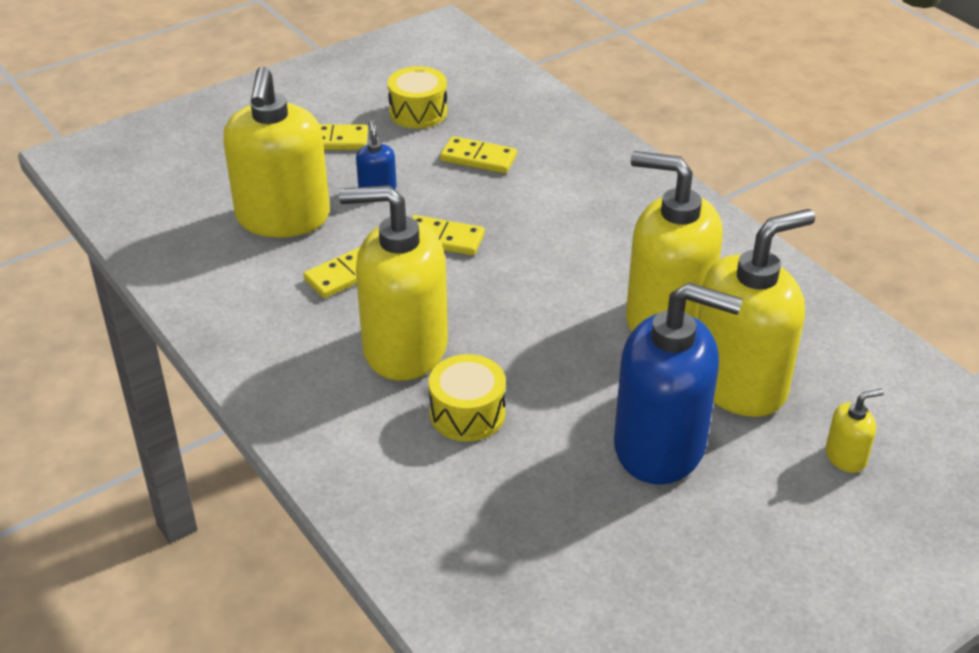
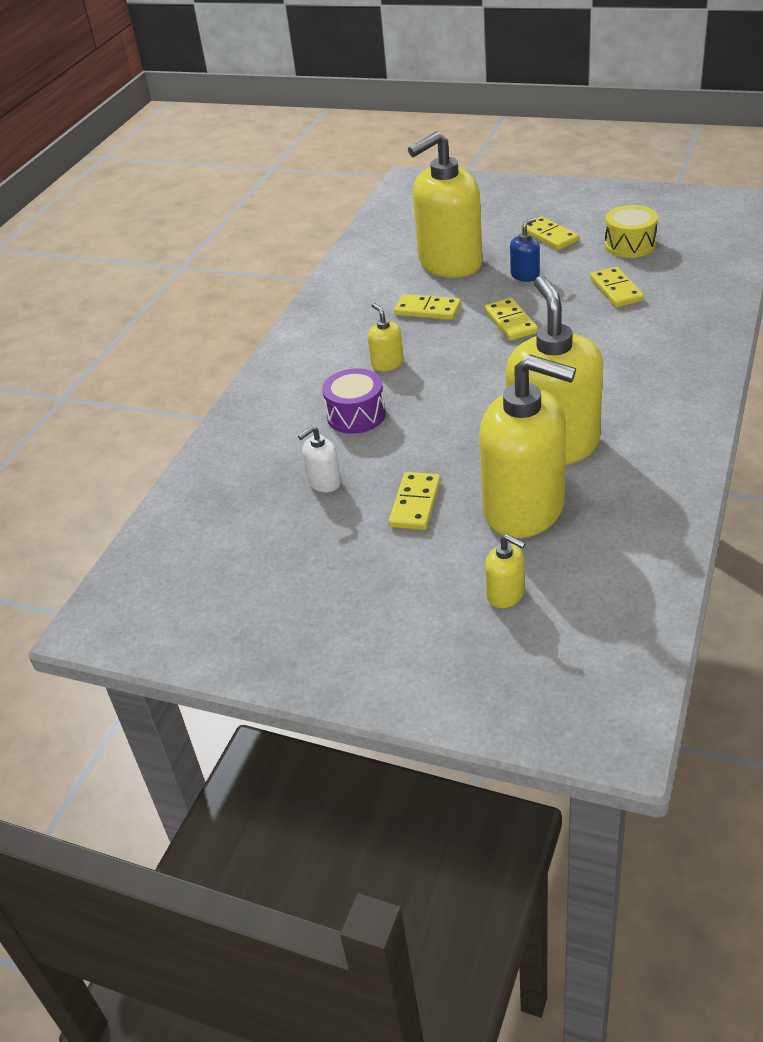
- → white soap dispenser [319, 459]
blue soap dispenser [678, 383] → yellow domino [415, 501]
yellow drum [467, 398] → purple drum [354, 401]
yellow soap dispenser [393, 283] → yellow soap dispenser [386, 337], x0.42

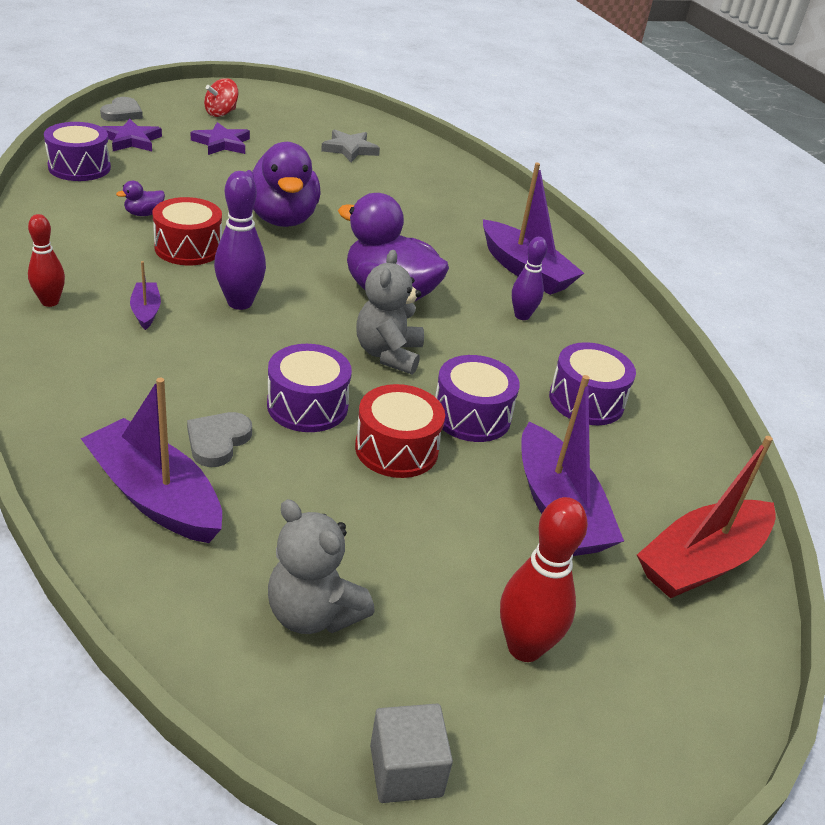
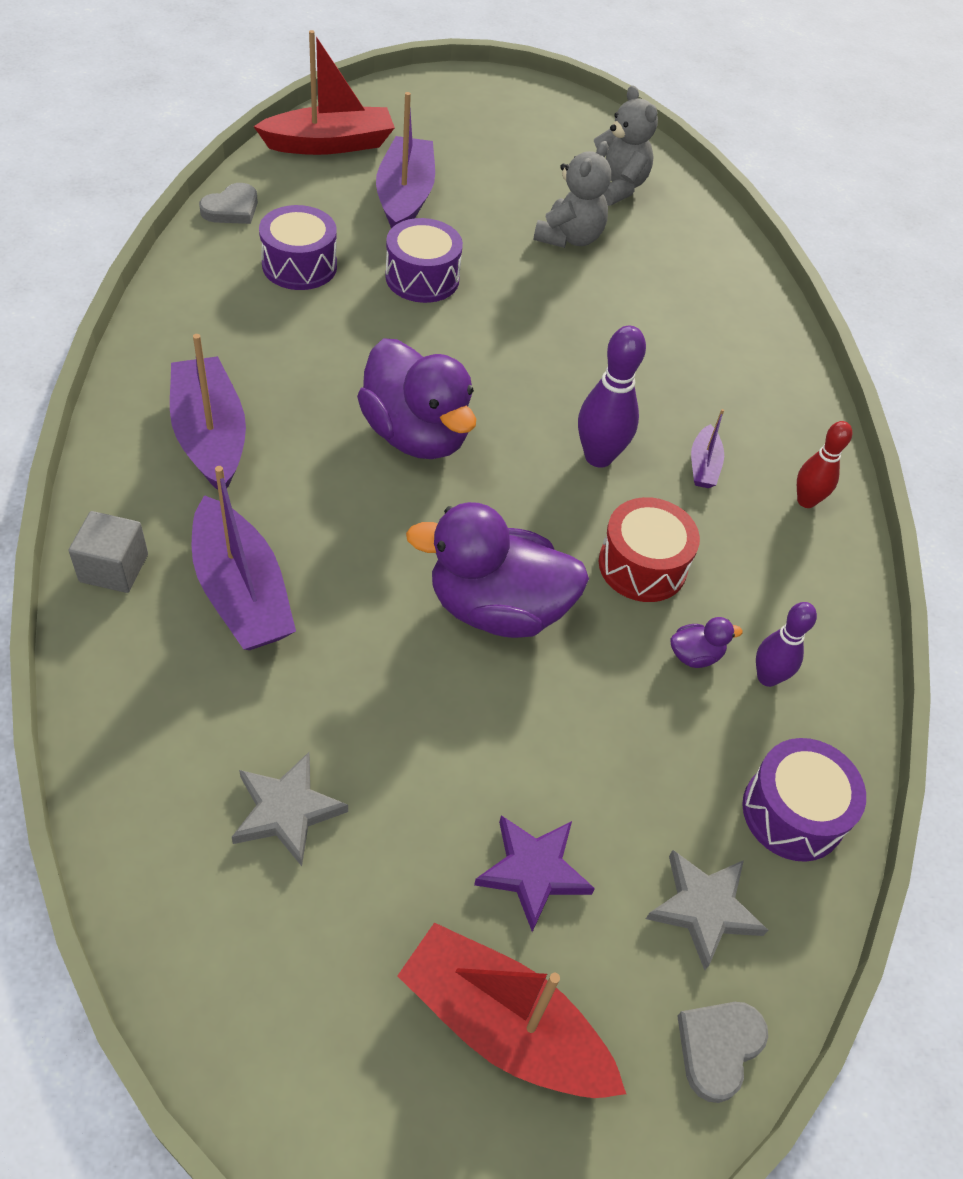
purple drum [309, 388] → -
red drum [400, 431] → -
red bowling pin [544, 579] → -
purple boat [151, 460] → purple boat [244, 558], relocated
grey heart [219, 439] → grey heart [228, 203], relocated
grey teddy bear [390, 312] → grey teddy bear [572, 194], relocated
grey cube [411, 753] → grey cube [108, 552], relocated
purple bowling pin [529, 278] → purple bowling pin [786, 644], relocated
red spinning top [221, 97] → red boat [511, 1010]
purple star [131, 135] → grey star [707, 910]
purple duck [283, 184] → purple duck [497, 570], 90 degrees counterclockwise

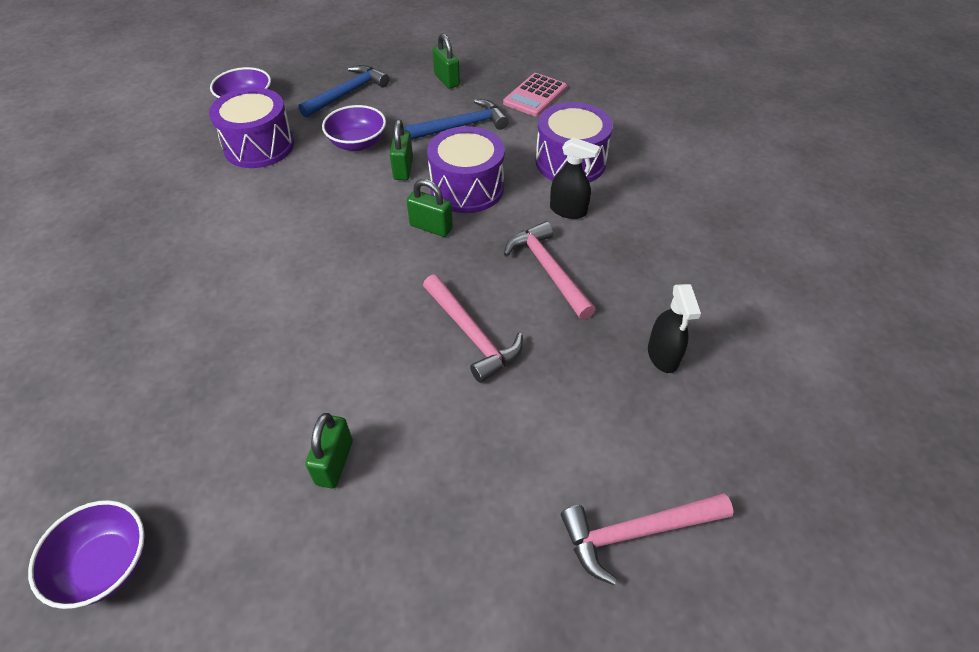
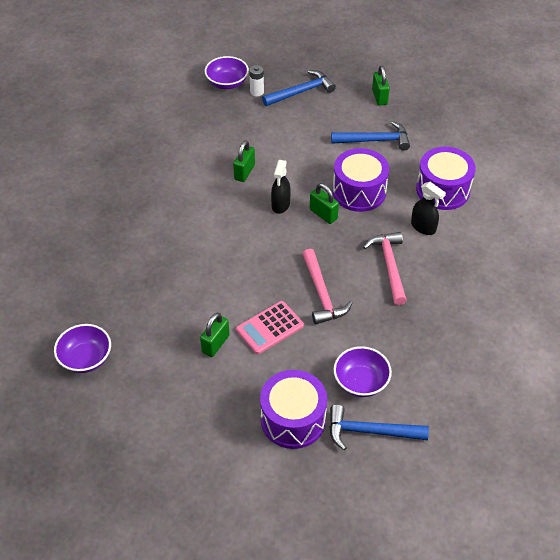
- → white battery [256, 80]
purple drum [251, 127] → purple drum [293, 409], relocated
purple bowl [354, 128] → purple bowl [362, 371], relocated
green padlock [401, 150] → green padlock [244, 161], relocated
pink calculator [535, 94] → pink calculator [270, 327], relocated
black spray bottle [674, 328] → black spray bottle [281, 187], relocated
pink hammer [647, 539] → blue hammer [379, 427]

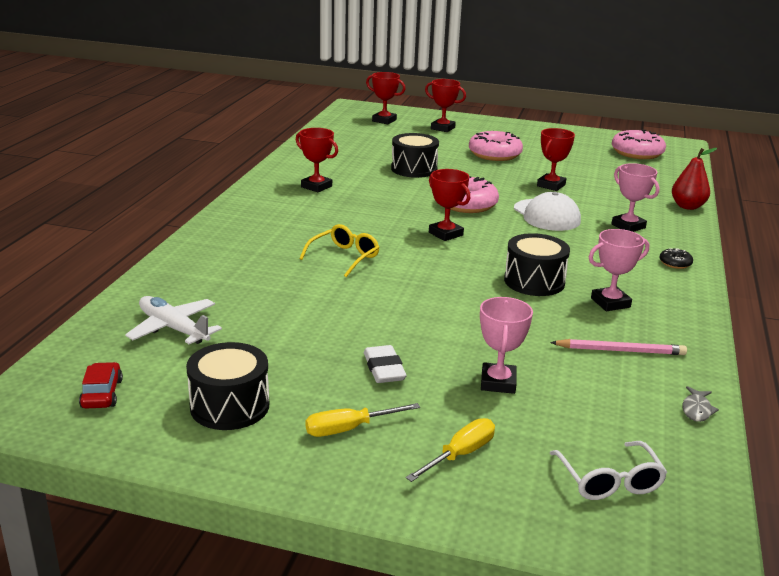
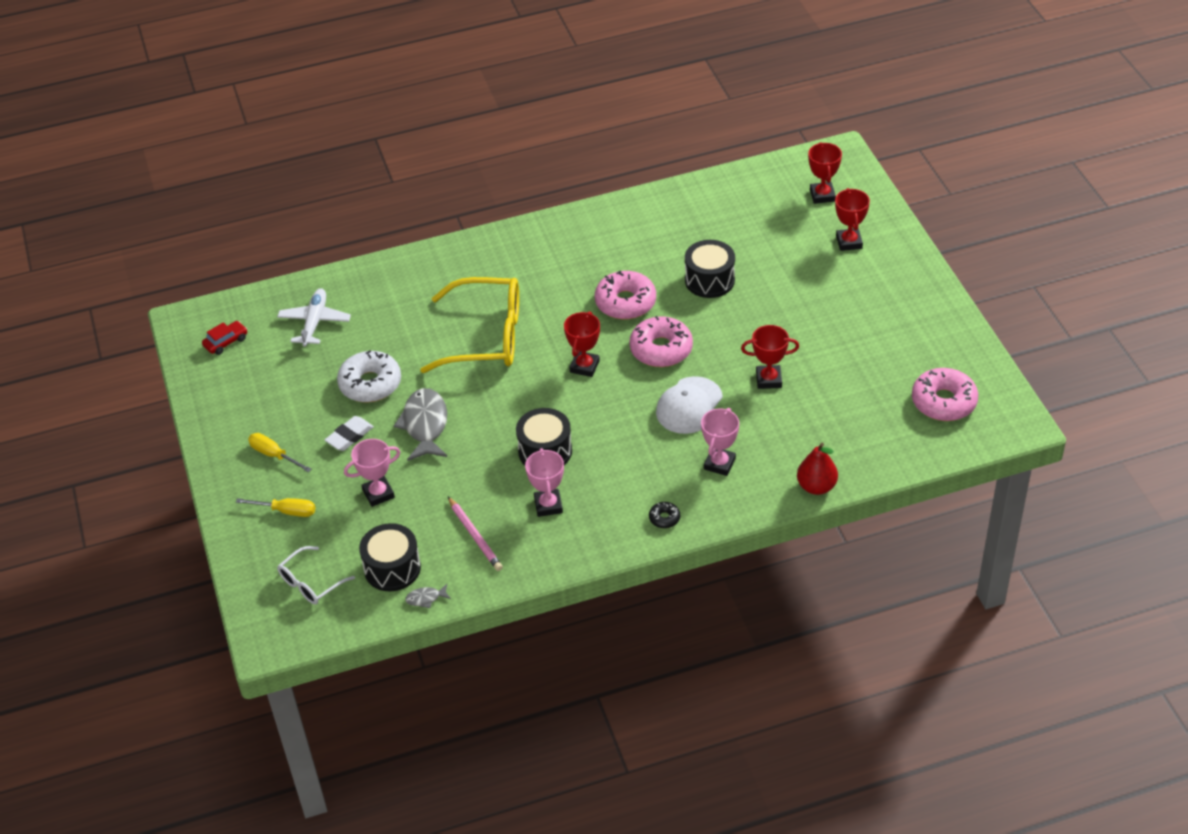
red trophy [317, 160] → -
- → white donut [369, 376]
- → grey fish [420, 424]
black drum [227, 386] → black drum [390, 557], relocated
pink donut [496, 146] → pink donut [625, 295], relocated
pink trophy [619, 270] → pink trophy [544, 482], 45 degrees clockwise
yellow glasses [339, 250] → yellow glasses [469, 325], x1.99

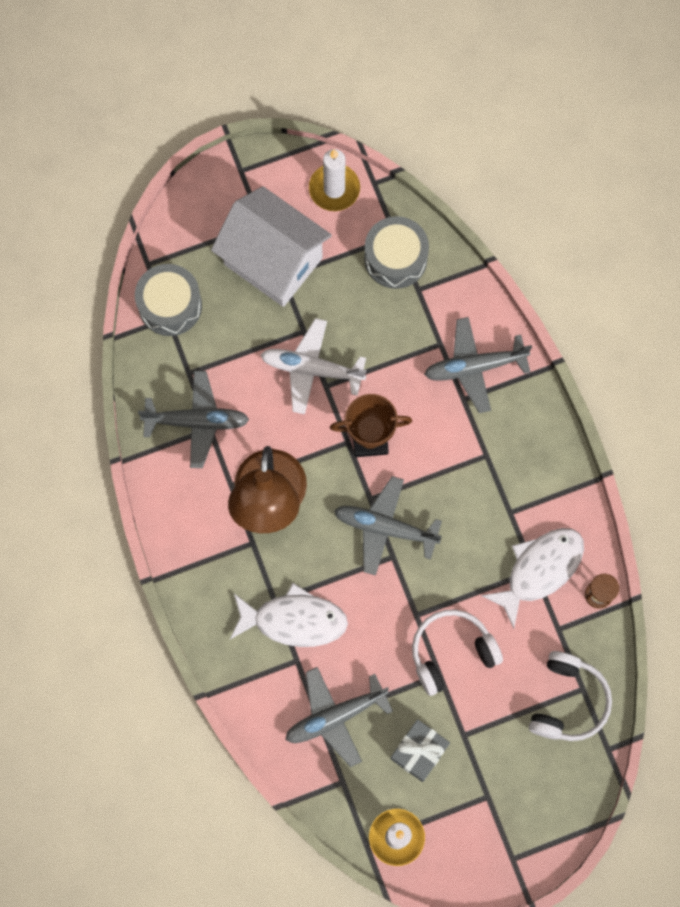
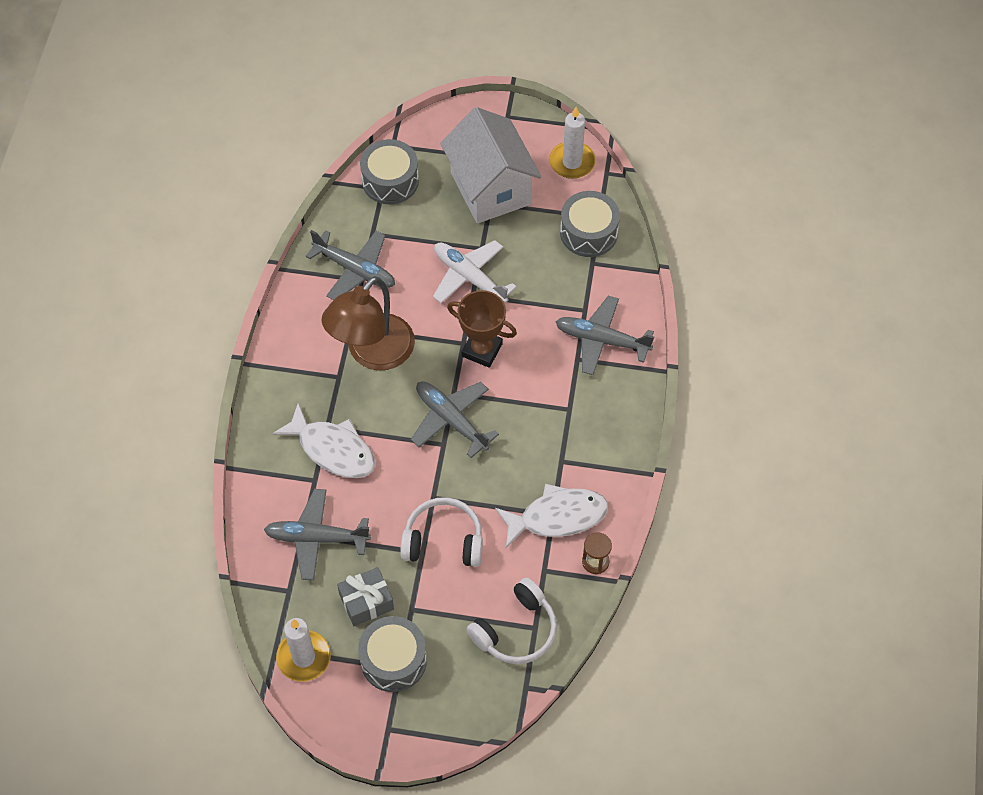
- → grey drum [392, 654]

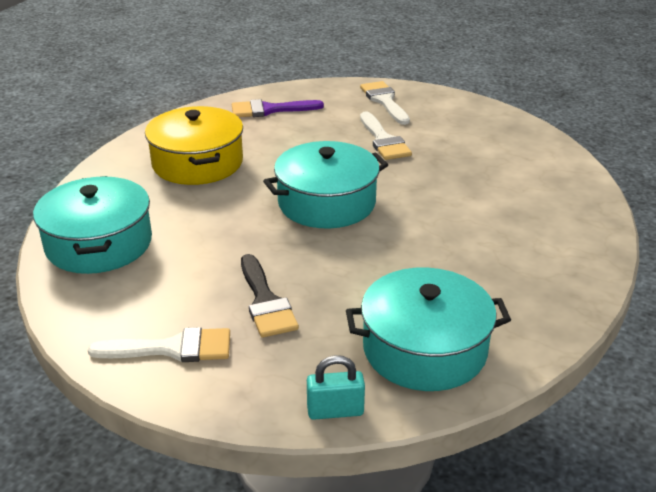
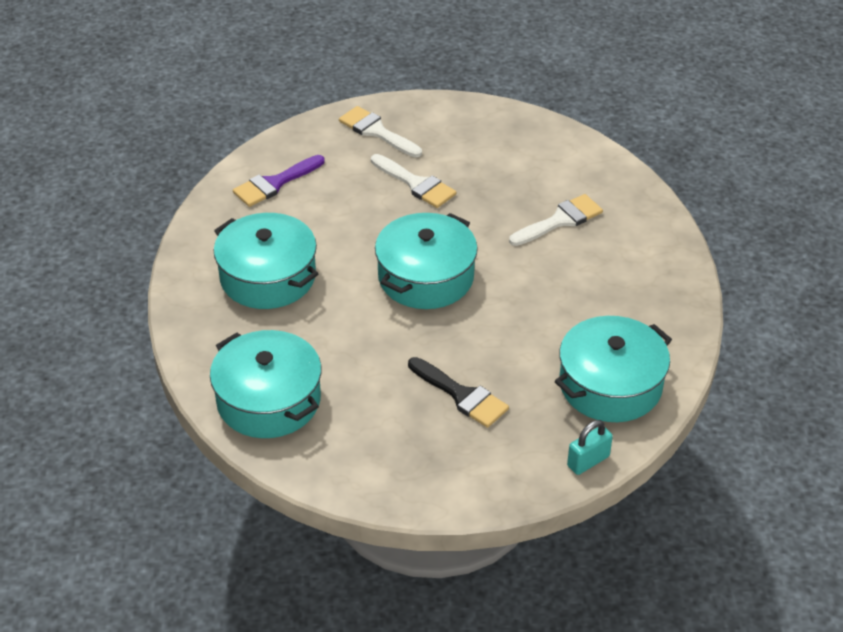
white brush [159, 344] → white brush [556, 220], relocated
yellow pot [194, 145] → turquoise pot [266, 261]

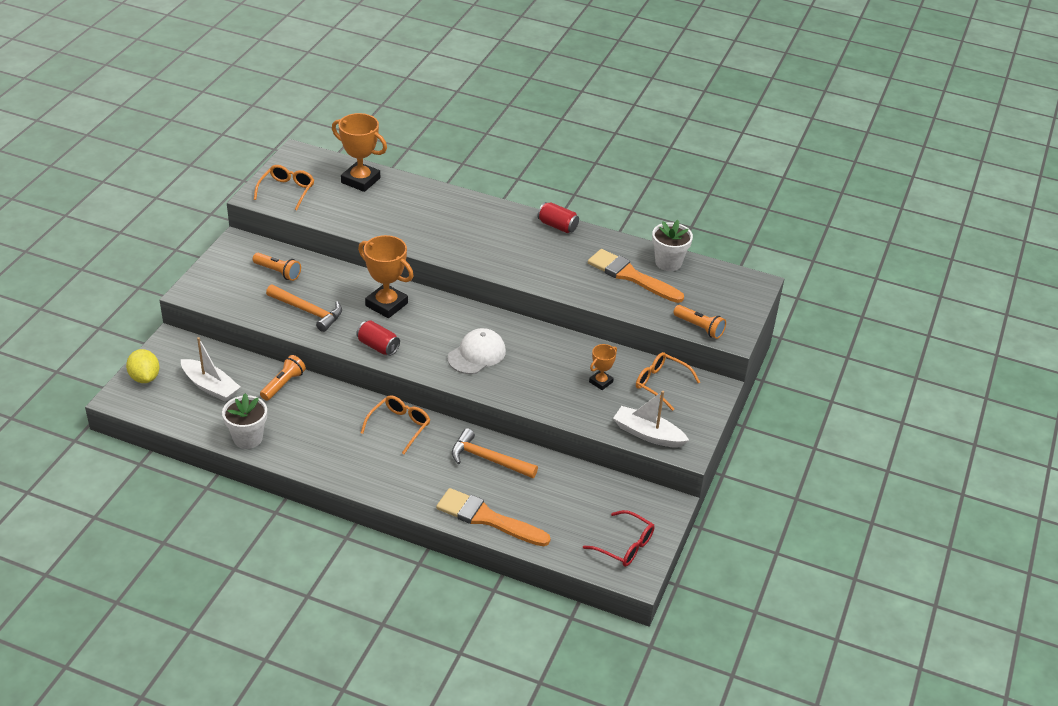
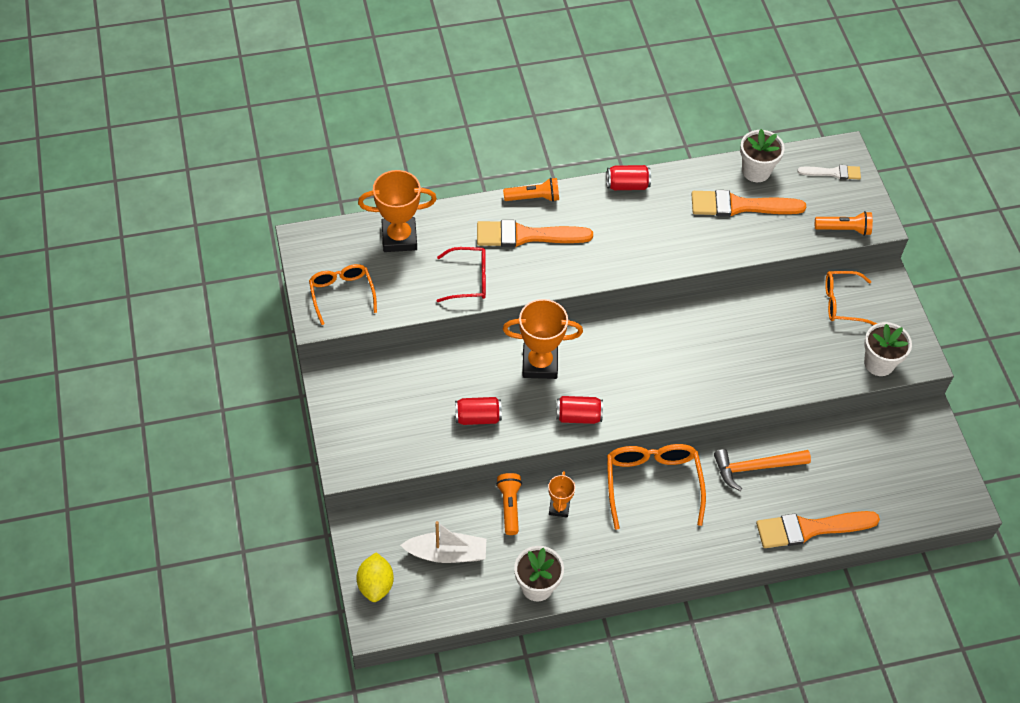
white cap [476, 351] → -
- → orange brush [535, 233]
- → white brush [829, 172]
orange flashlight [277, 267] → orange flashlight [531, 190], relocated
red glasses [619, 538] → red glasses [461, 274], relocated
orange trophy [603, 367] → orange trophy [561, 494], relocated
orange hammer [304, 308] → red can [478, 411]
white boat [651, 419] → white flower pot [888, 349]
yellow lemon [143, 366] → yellow lemon [375, 577], 60 degrees clockwise
orange glasses [395, 424] → orange glasses [656, 487], x1.51

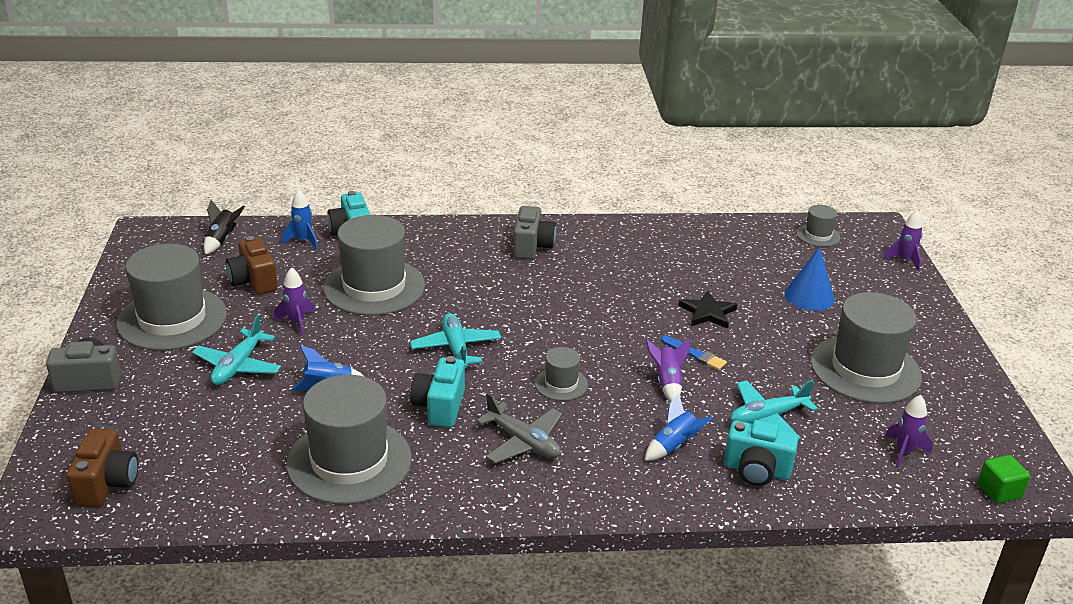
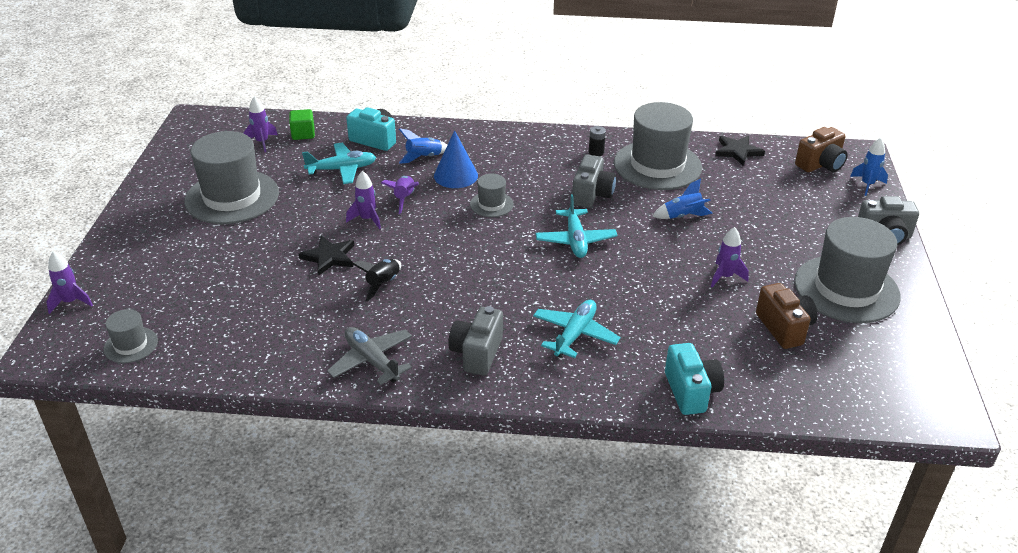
grey hat [374, 265] → -
- → black battery [597, 141]
- → black star [740, 150]
turquoise plane [236, 350] → turquoise plane [577, 329], relocated
black rocket [224, 227] → black rocket [376, 280], relocated
blue rocket [300, 219] → blue rocket [869, 167], relocated
grey plane [519, 428] → grey plane [369, 356], relocated
blue cone [809, 278] → blue cone [456, 159], relocated
green cube [1004, 479] → green cube [302, 124], relocated
blue brush [694, 353] → purple rocket [363, 200]
turquoise camera [438, 391] → grey camera [594, 181]
brown camera [102, 468] → brown camera [821, 149], 135 degrees counterclockwise

